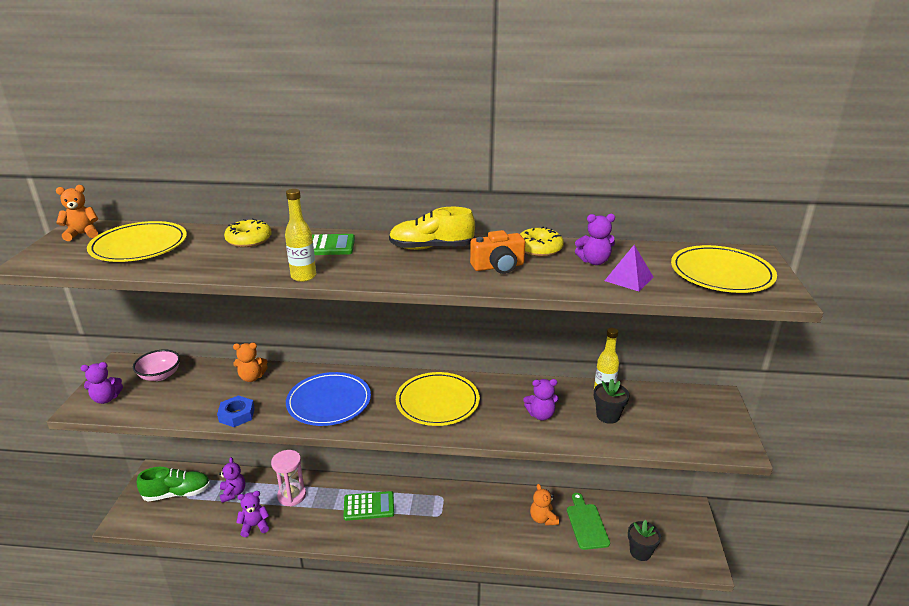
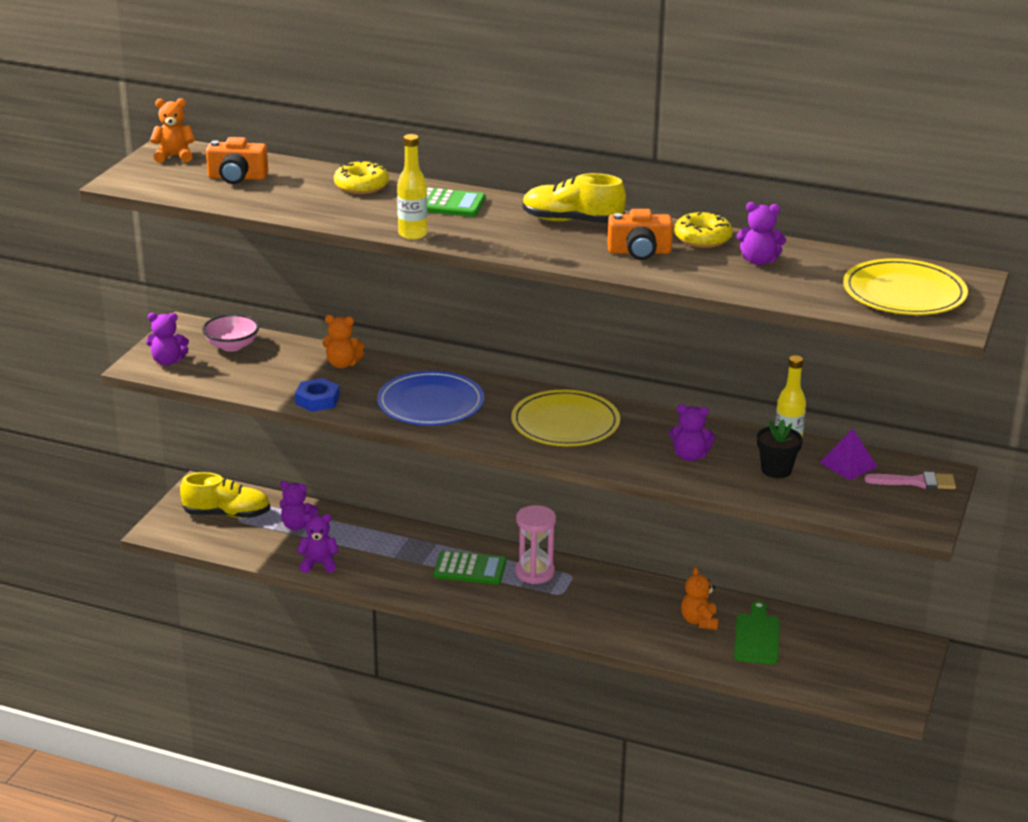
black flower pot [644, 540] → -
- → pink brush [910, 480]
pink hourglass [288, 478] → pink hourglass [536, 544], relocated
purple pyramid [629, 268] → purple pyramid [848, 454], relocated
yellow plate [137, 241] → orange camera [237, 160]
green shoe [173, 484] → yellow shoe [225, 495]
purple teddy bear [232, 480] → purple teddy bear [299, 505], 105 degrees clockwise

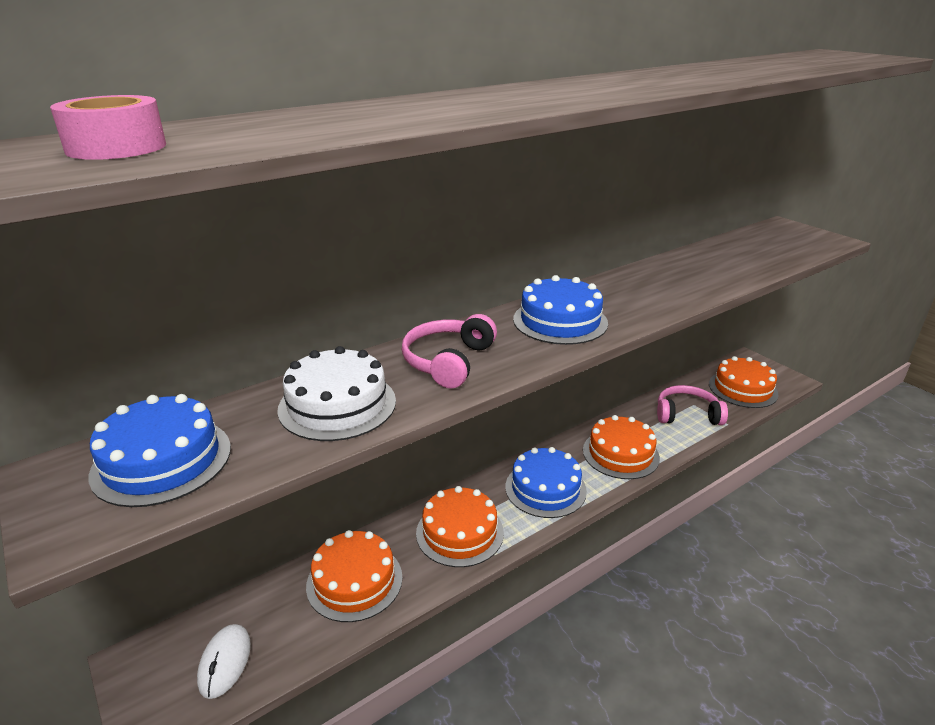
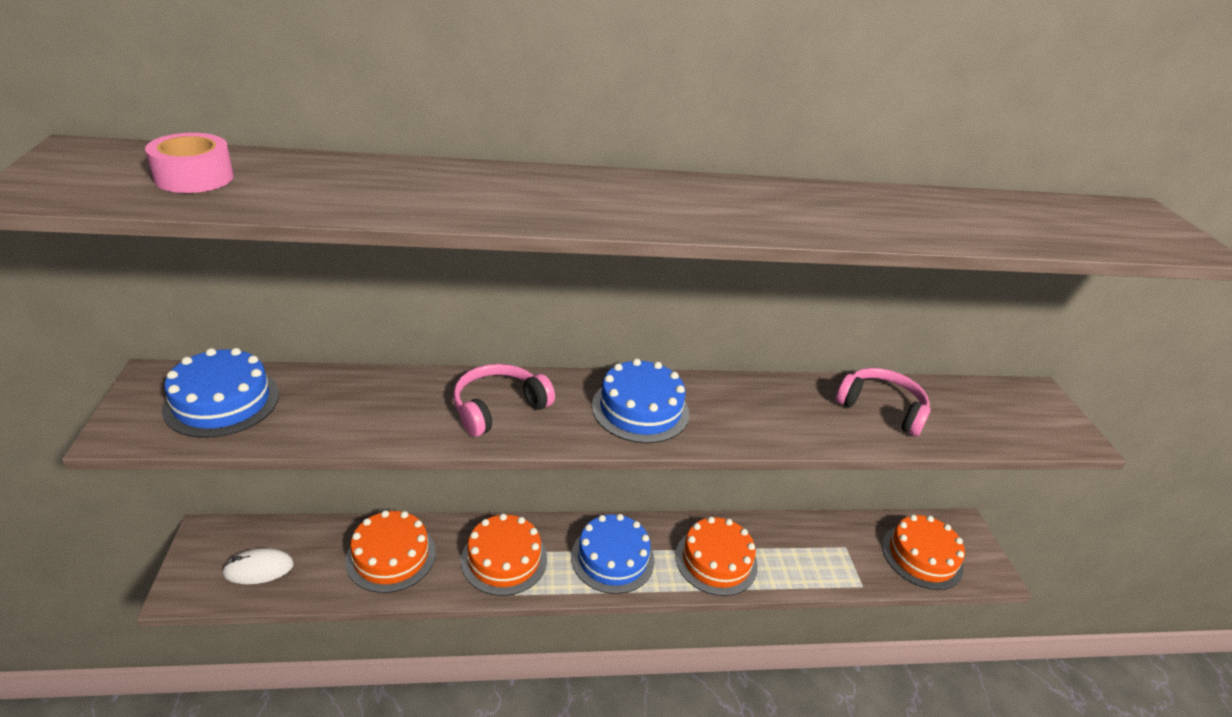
white cake [336, 393] → -
pink headphones [692, 405] → pink headphones [883, 402], relocated
white mouse [224, 661] → white mouse [258, 566], 45 degrees clockwise

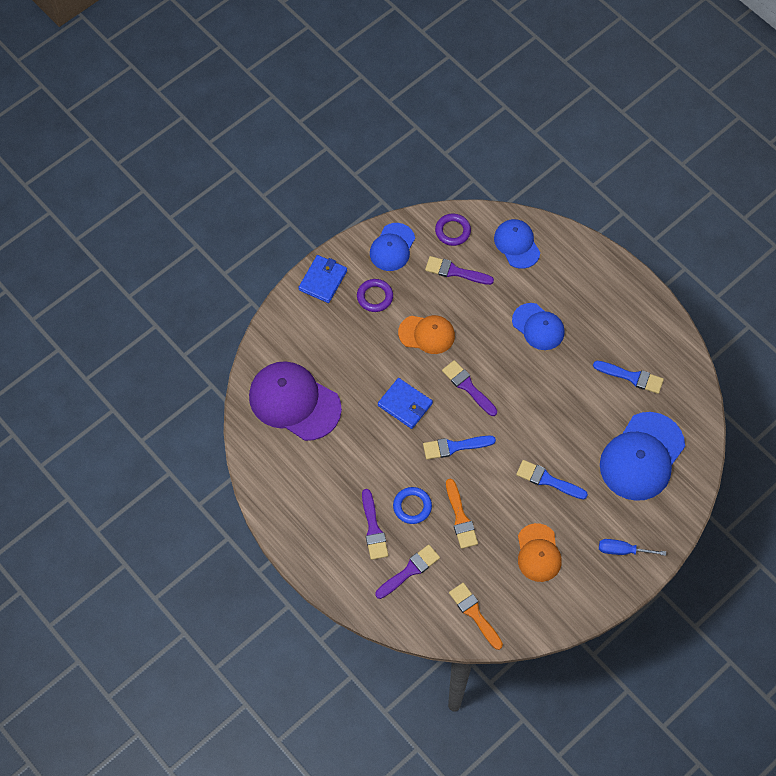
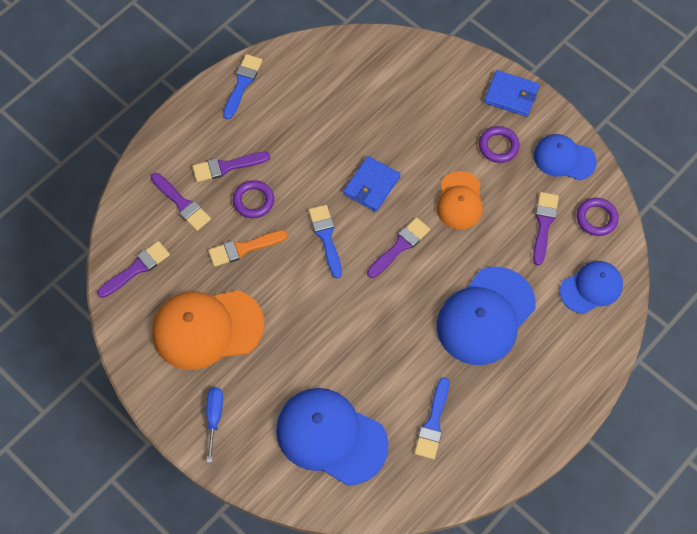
purple cap [295, 401] → -
blue brush [552, 480] → blue brush [242, 86], relocated
blue ring [412, 505] → purple ring [253, 199]
orange brush [476, 616] → purple brush [134, 269]
blue cap [538, 326] → blue cap [486, 316], x1.68
orange cap [540, 552] → orange cap [208, 330], x1.68

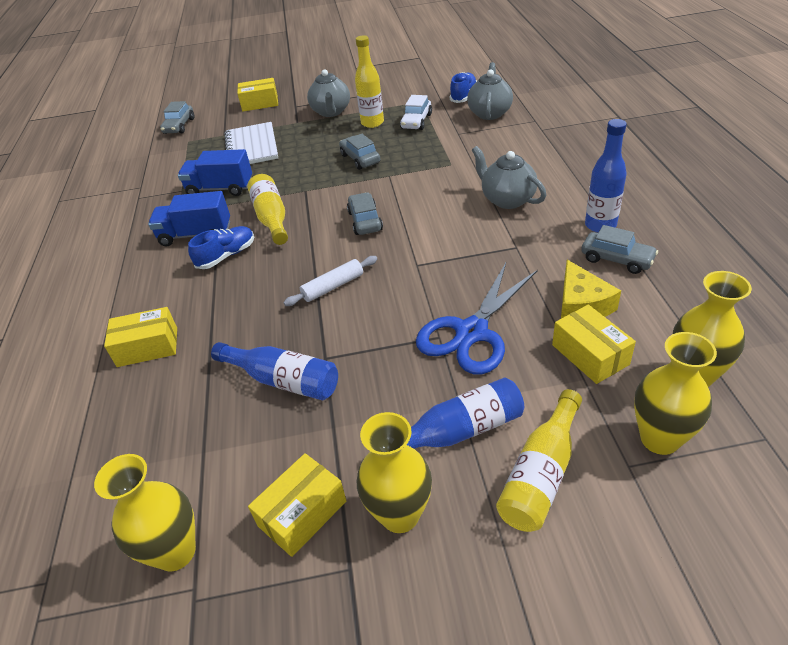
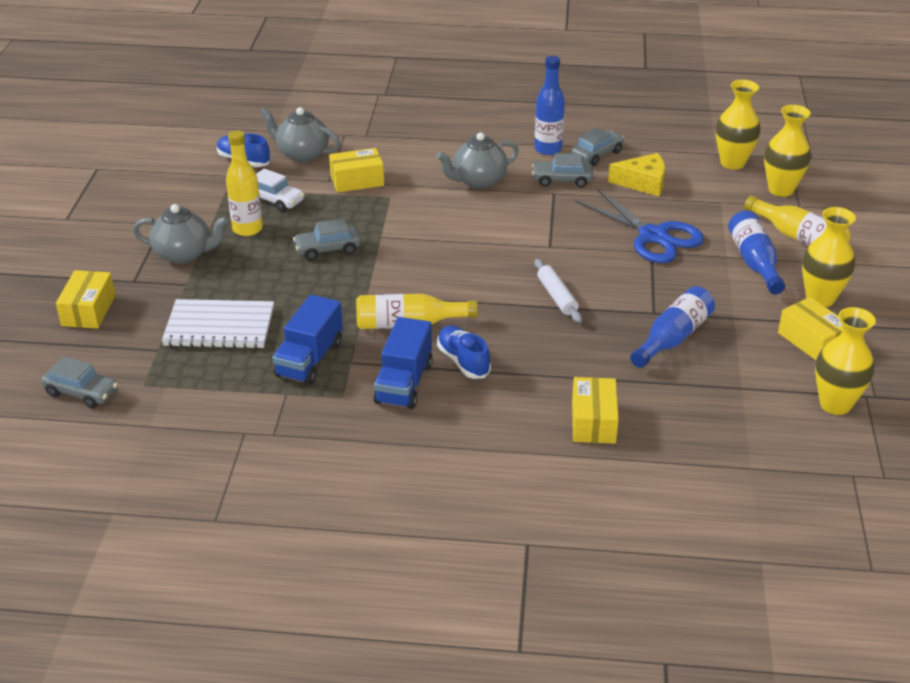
grey car [365, 213] → grey car [562, 170], relocated
yellow box [594, 344] → yellow box [356, 170], relocated

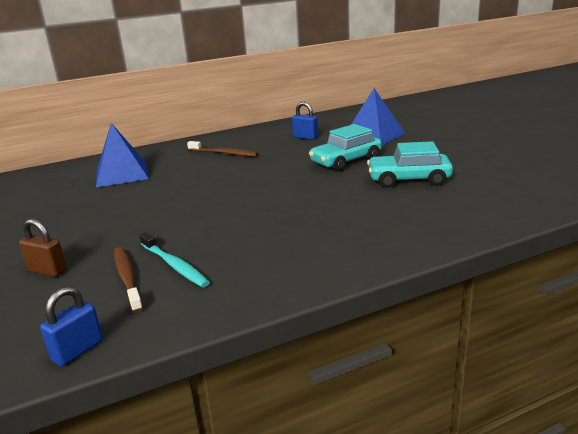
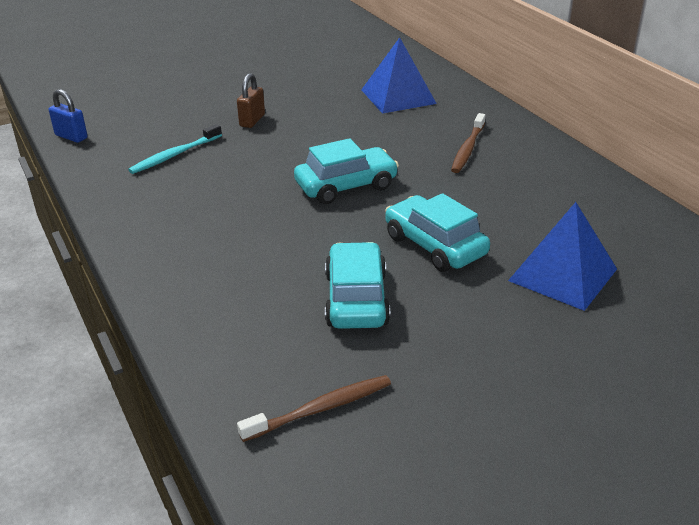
blue padlock [305, 121] → -
- → turquoise car [346, 171]
brown padlock [43, 248] → brown padlock [251, 100], relocated
brown toothbrush [128, 280] → brown toothbrush [314, 408], relocated

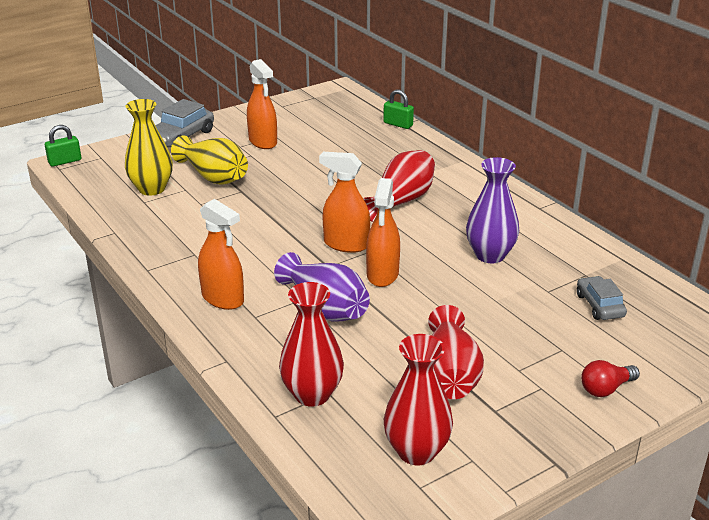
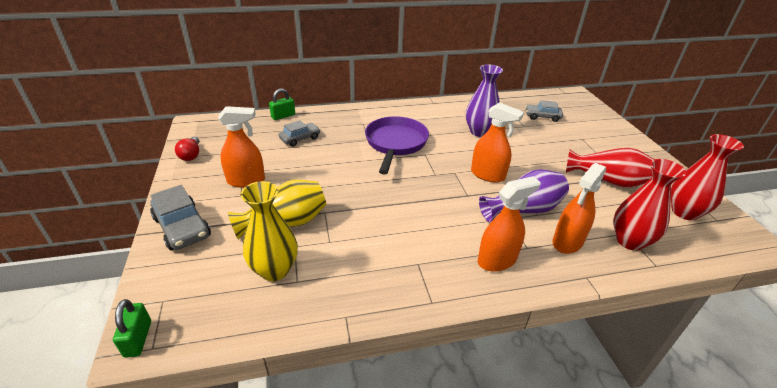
- → grey car [300, 133]
orange spray bottle [344, 202] → orange spray bottle [579, 208], relocated
red light bulb [610, 378] → red light bulb [187, 149], relocated
red vase [399, 186] → purple pan [397, 145]

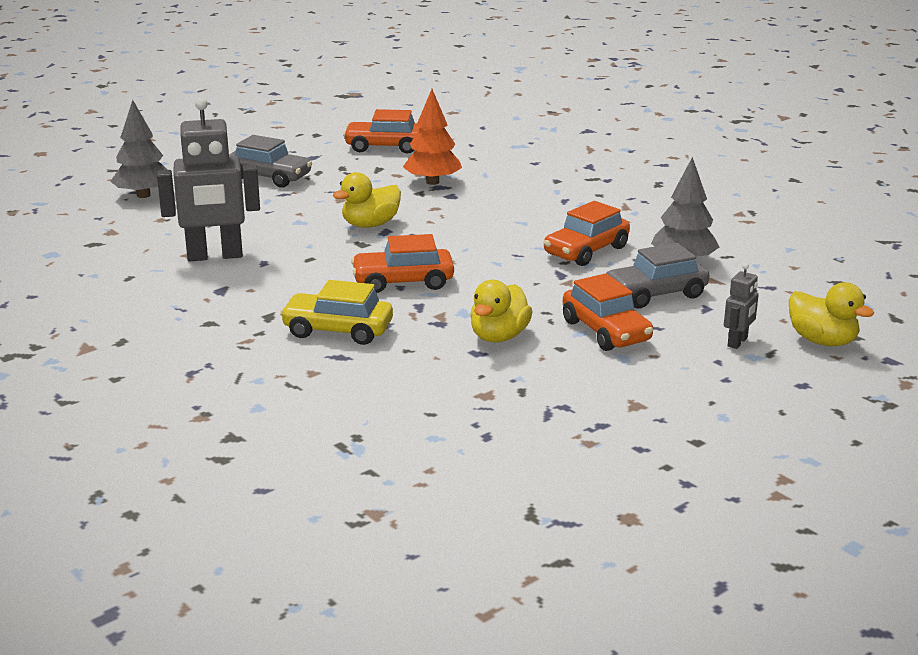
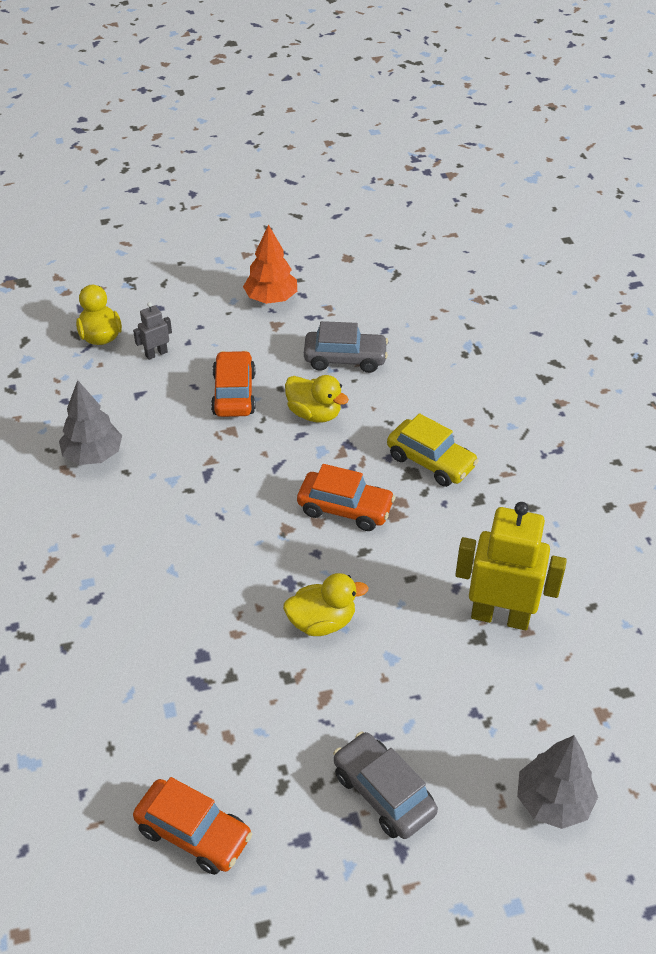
orange car [586, 233] → -
orange tree [432, 137] → orange tree [270, 264], relocated
grey car [658, 275] → grey car [346, 347], relocated
grey robot [208, 179] → yellow robot [511, 566]
yellow duck [501, 311] → yellow duck [317, 398], 75 degrees clockwise

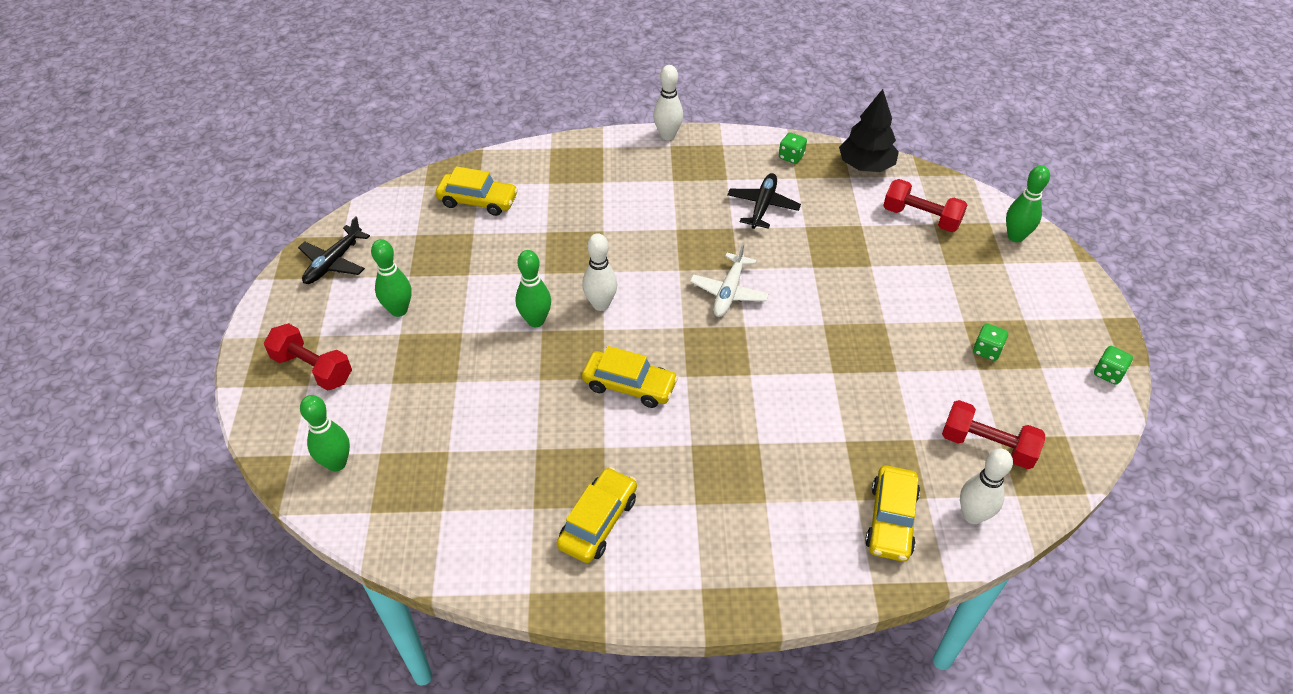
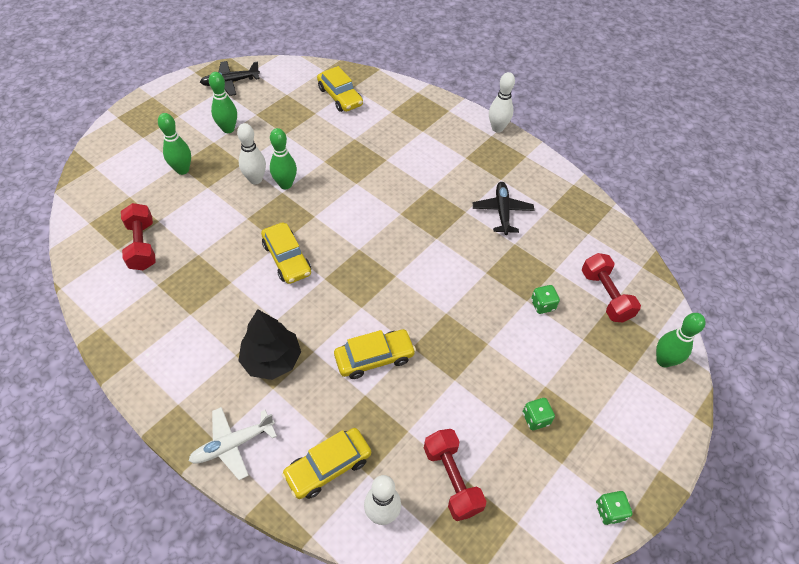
red dumbbell [308, 357] → red dumbbell [138, 237], relocated
green bowling pin [325, 433] → green bowling pin [174, 144], relocated
yellow car [597, 515] → yellow car [375, 354], relocated
white bowling pin [599, 272] → white bowling pin [251, 153], relocated
white plane [729, 280] → white plane [233, 443], relocated
green dice [793, 148] → green dice [545, 299], relocated
black tree [869, 130] → black tree [269, 344], relocated
black plane [764, 201] → black plane [503, 208], 60 degrees counterclockwise

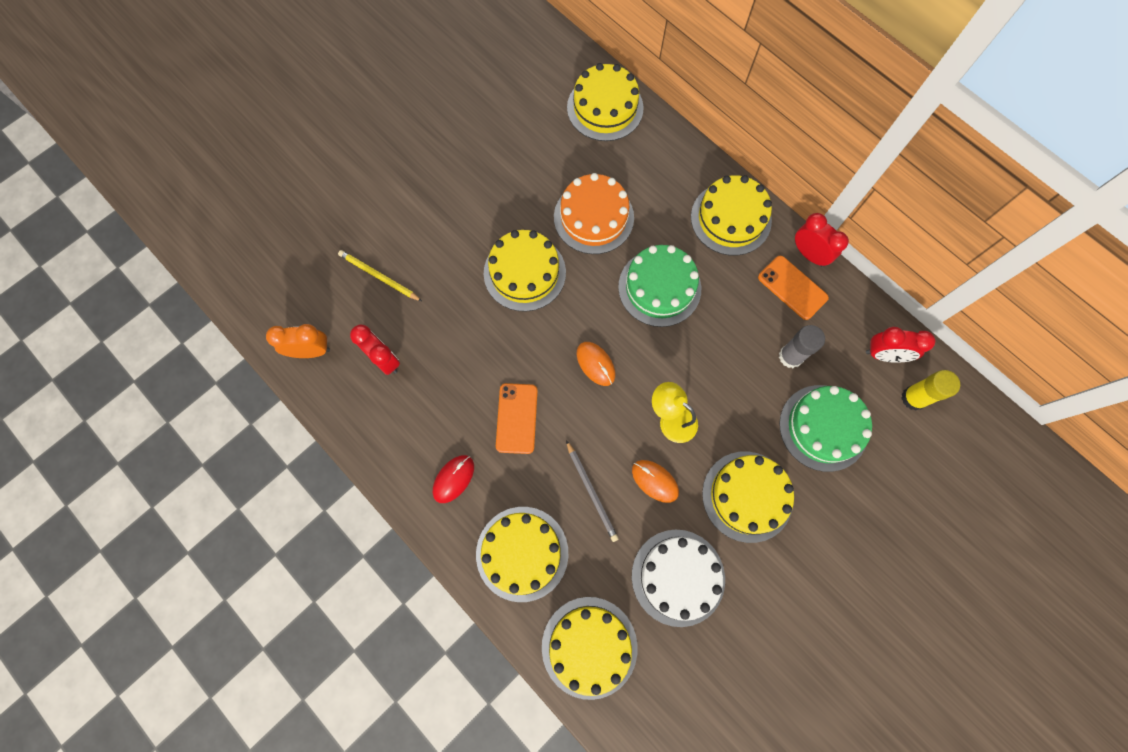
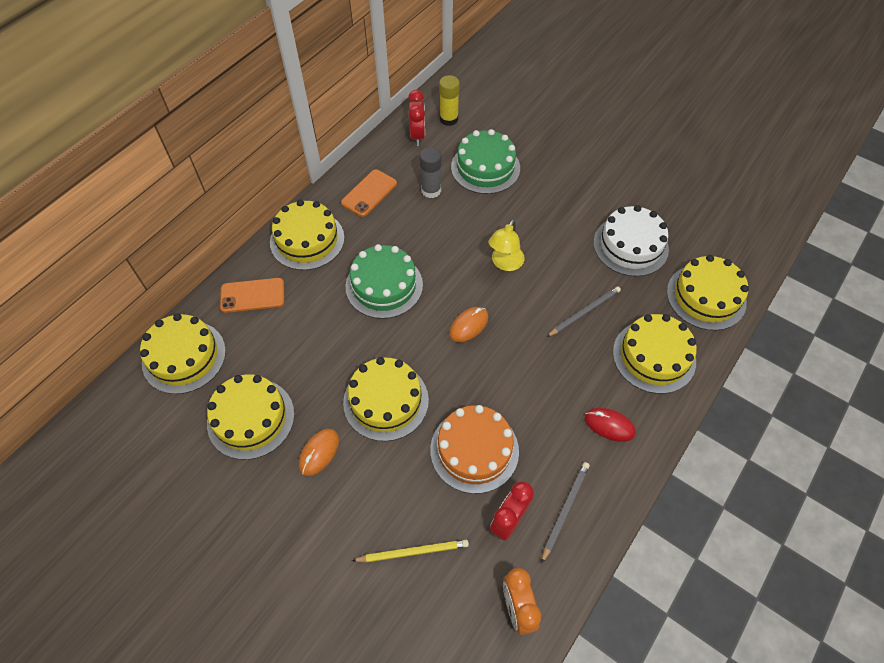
red clock [822, 240] → -
- → grey pencil [565, 513]
orange phone [517, 418] → orange phone [252, 295], relocated
orange cake [594, 213] → orange cake [475, 449], relocated
orange mouse [655, 481] → orange mouse [319, 452], relocated
yellow cake [748, 497] → yellow cake [250, 417], relocated
yellow pencil [380, 275] → yellow pencil [410, 551], 120 degrees counterclockwise

